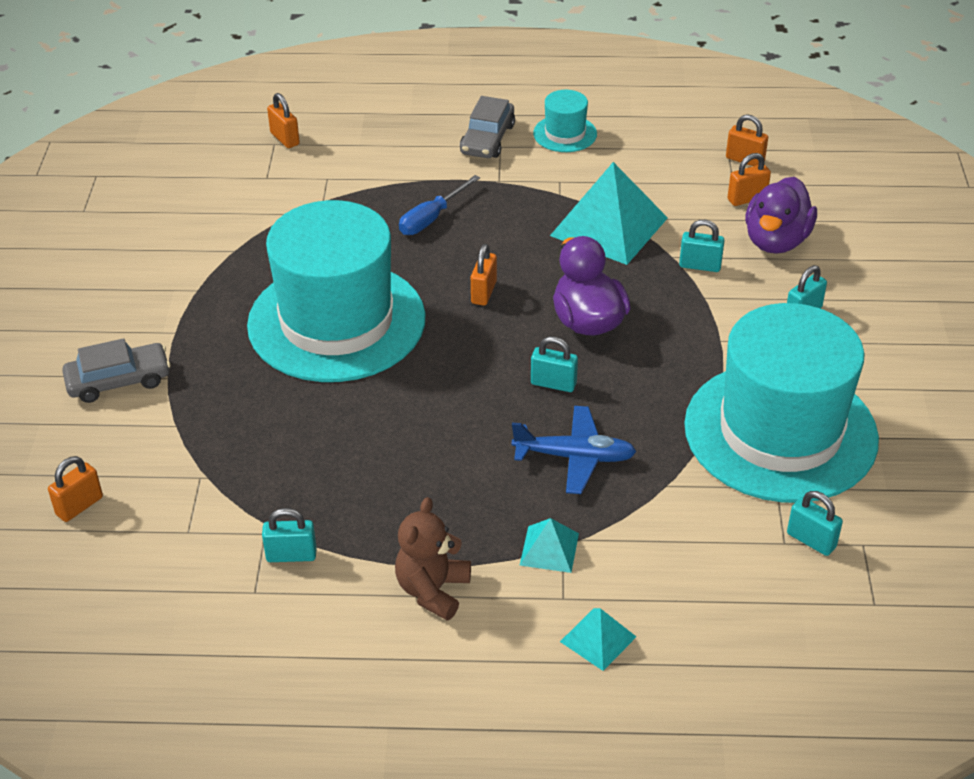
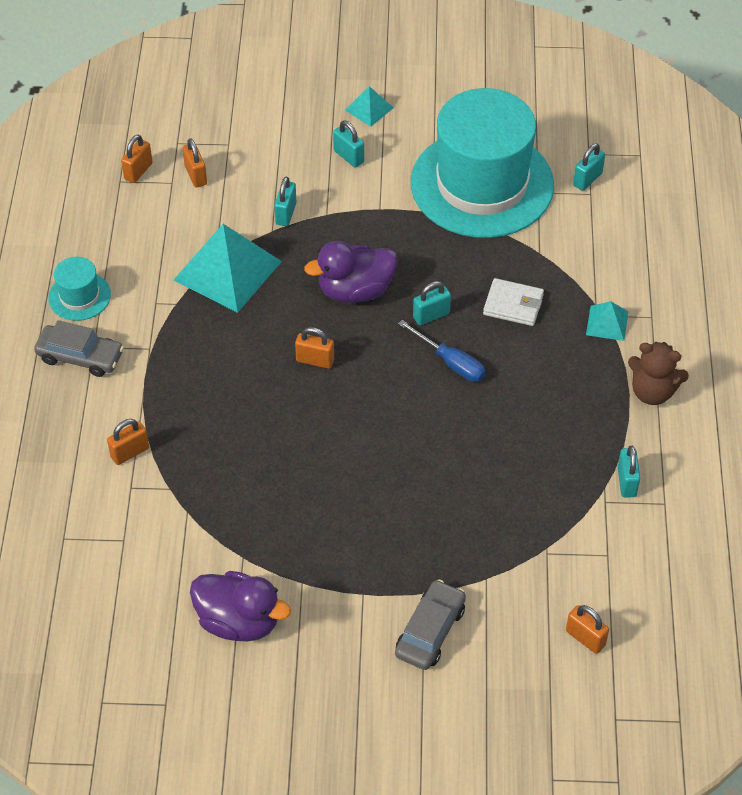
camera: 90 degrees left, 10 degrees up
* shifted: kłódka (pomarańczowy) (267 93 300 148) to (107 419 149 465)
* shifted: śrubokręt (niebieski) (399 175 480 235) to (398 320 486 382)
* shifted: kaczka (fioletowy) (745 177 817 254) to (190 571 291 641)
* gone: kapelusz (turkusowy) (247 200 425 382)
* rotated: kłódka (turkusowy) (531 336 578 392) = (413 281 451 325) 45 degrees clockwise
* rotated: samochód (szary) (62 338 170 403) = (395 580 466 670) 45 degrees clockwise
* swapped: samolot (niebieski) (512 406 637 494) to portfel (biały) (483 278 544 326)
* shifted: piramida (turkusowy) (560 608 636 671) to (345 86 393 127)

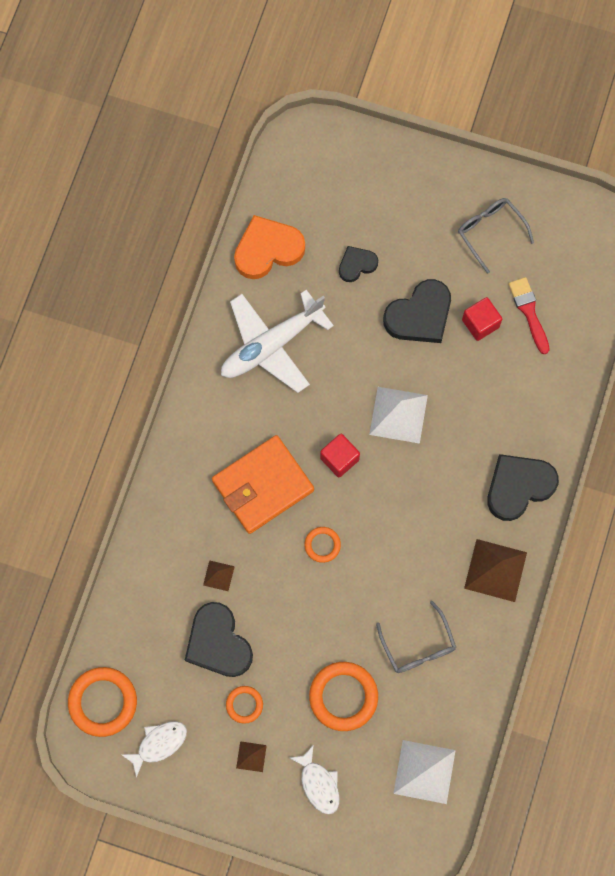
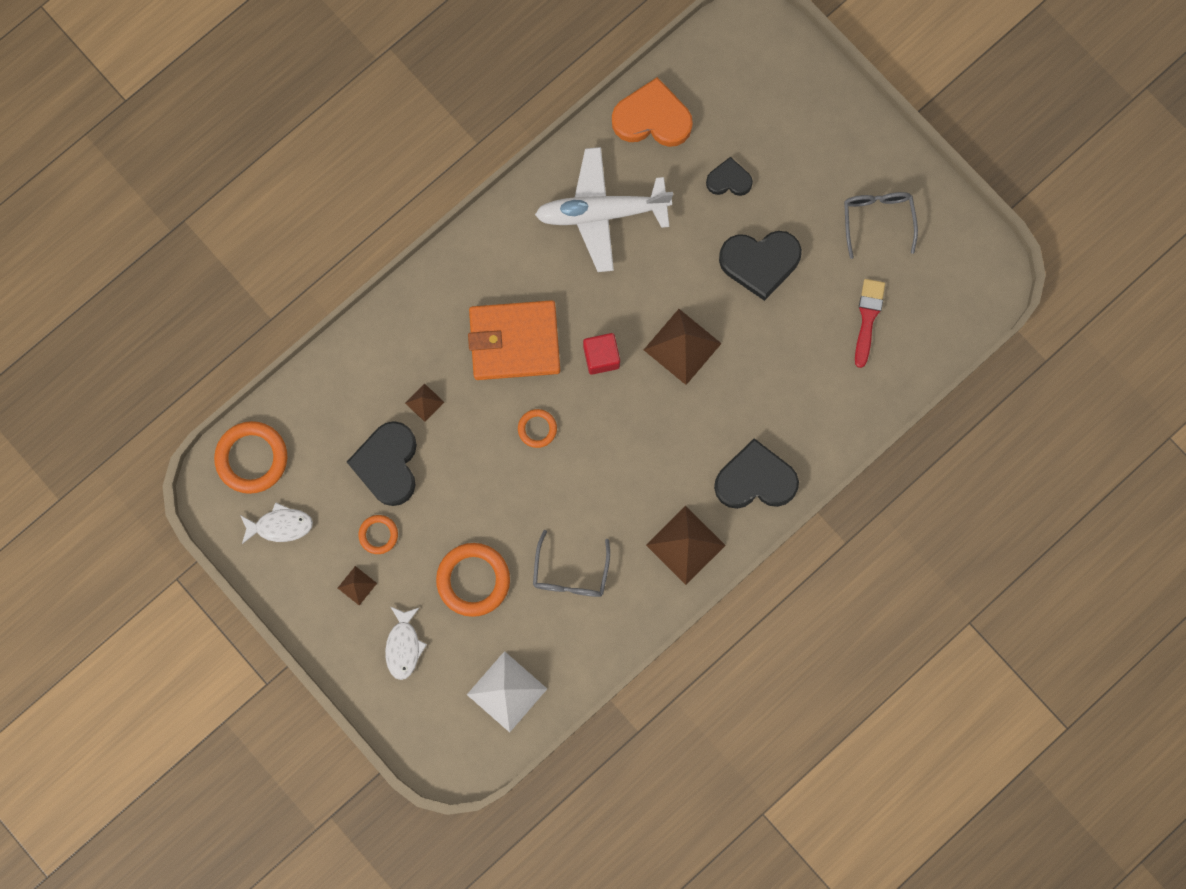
camera: 30 degrees right, 5 degrees up
* gone: sześcian (czerwony) (462 297 502 341)
* repainted: piramida (biały) (369 387 428 444) to piramida (brązowy) (644 309 722 385)

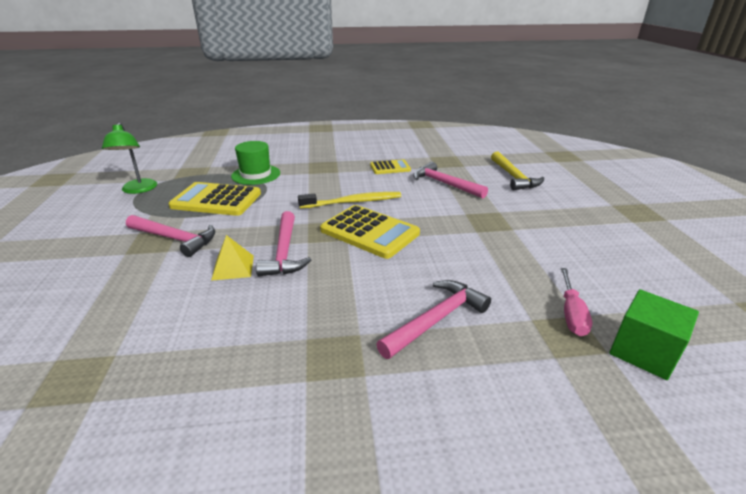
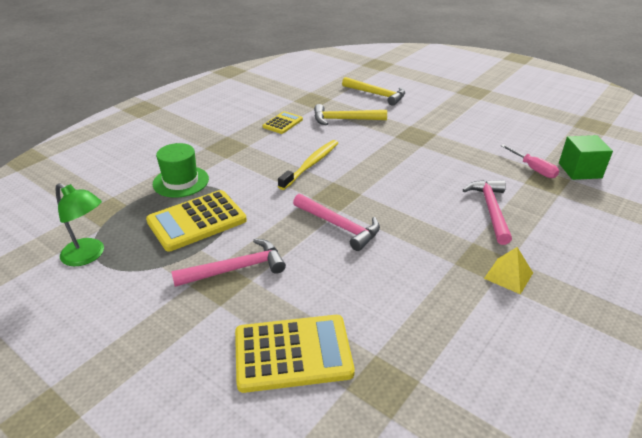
camera: 45 degrees left, 5 degrees up
* repainted: młotek (różowy) (413 162 488 198) to młotek (żółty) (314 104 387 125)
* shifted: kalkulator (żółty) (320 205 420 259) to (235 315 355 393)
* shifted: piramida (żółty) (211 235 254 281) to (484 247 533 294)

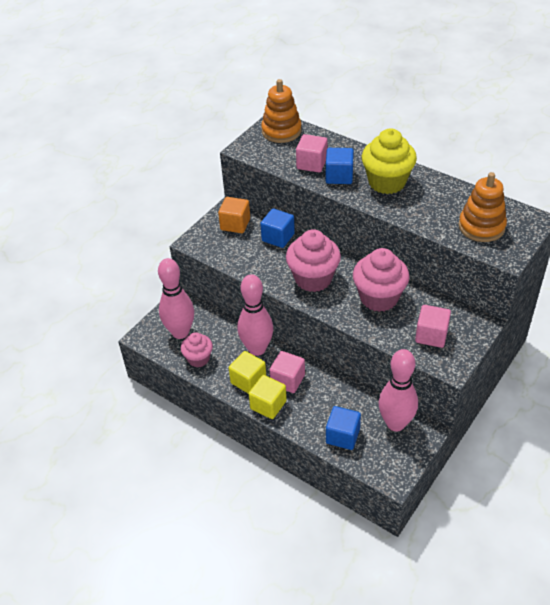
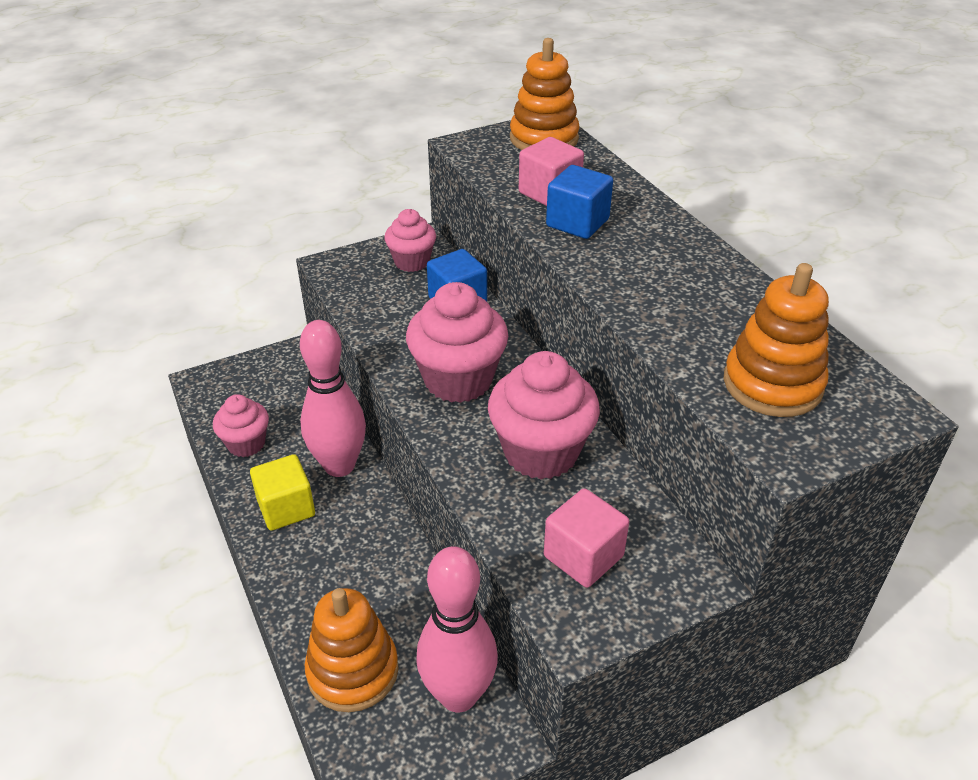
camera: 25 degrees right, 5 degrees down
* gone: muffinka (żółty) (362 129 417 194)
* swapped: sześcian (pomarańczowy) (218 197 250 233) to muffinka (różowy) (384 209 436 272)
* gone: kręgiel (różowy) (158 258 194 339)
* gone: sześcian (różowy) (270 351 305 393)
* gone: sześcian (żółty) (249 375 287 419)
* swapped: sześcian (niebieski) (326 406 361 450) to zabawka nakładanka (pomarańczowy) (305 588 399 712)

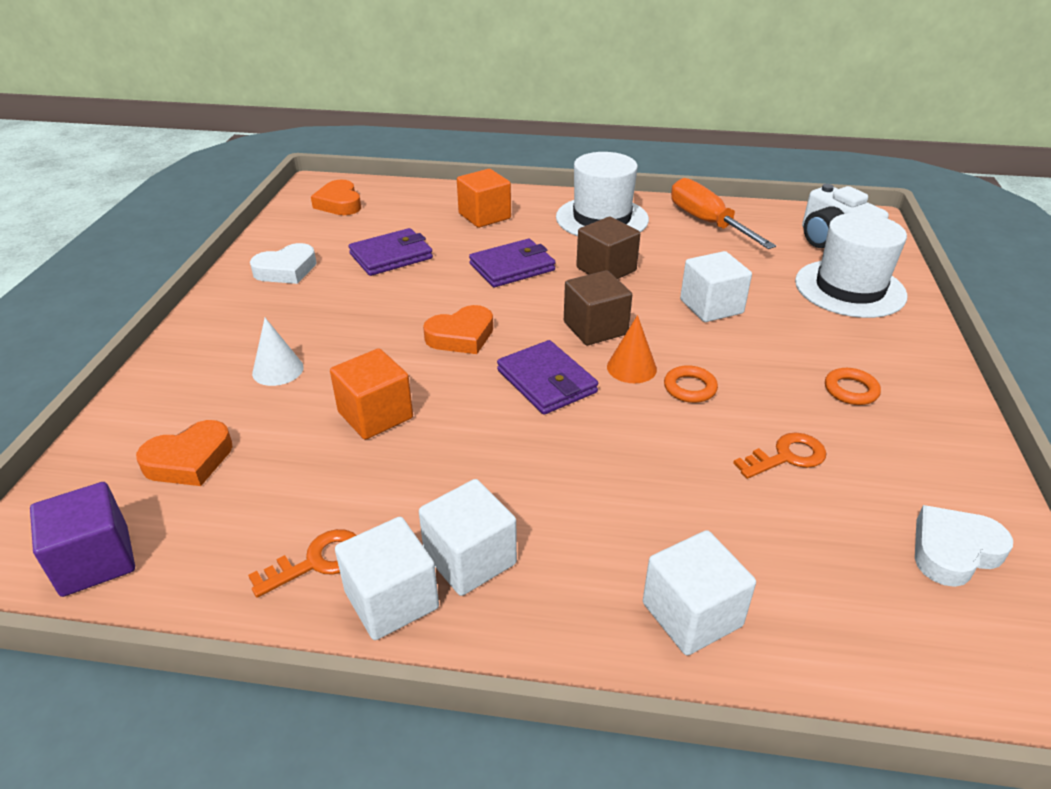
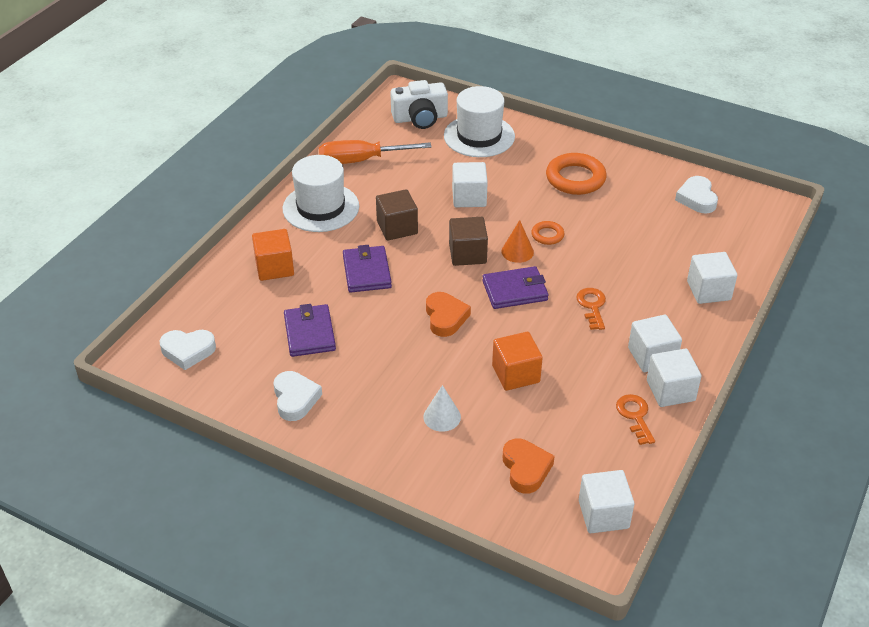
camera: 70 degrees left, 5 degrees up
* repainted: serce (pomarańczowy) (311 180 361 215) to serce (biały) (160 330 216 370)
* scaled: pierścień (pomarańczowy) (825 368 881 405) = (546 153 607 195) x1.93
* shifted: klucz (pomarańczowy) (733 432 826 479) to (576 288 606 330)
* repainted: sześcian (fioletowy) (30 482 135 597) to sześcian (biały) (579 470 634 533)

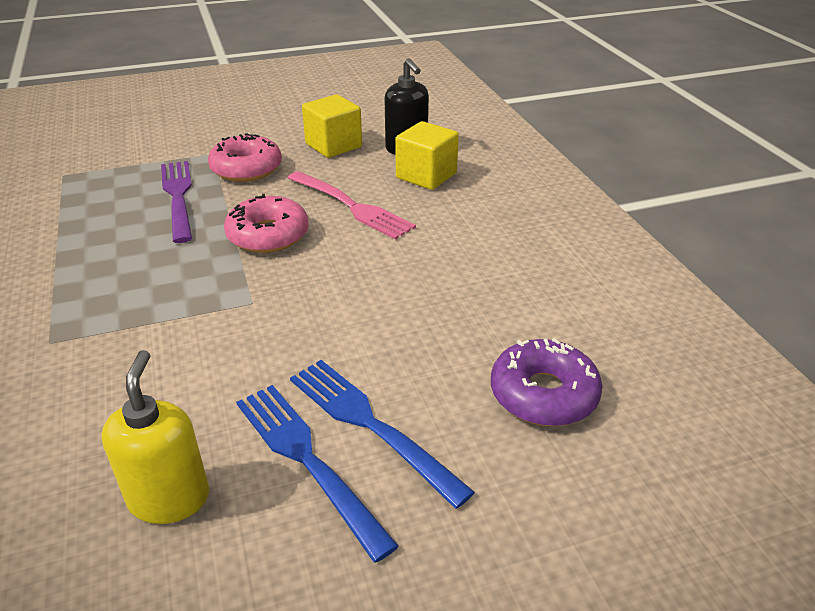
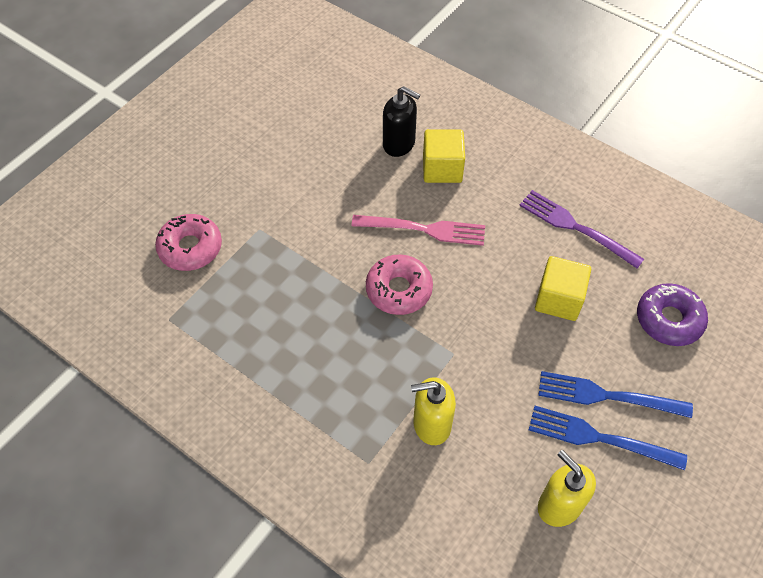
camera: 35 degrees left, 20 degrees up
* shifted: sześcian (żółty) (302 94 362 158) to (535 256 591 321)
* shifted: donut (różowy) (208 133 282 182) to (155 214 222 271)
* shifted: widelec (fioletowy) (161 161 192 243) to (519 190 644 269)
* new: dozownik mydła (żółty) (411 377 456 445)

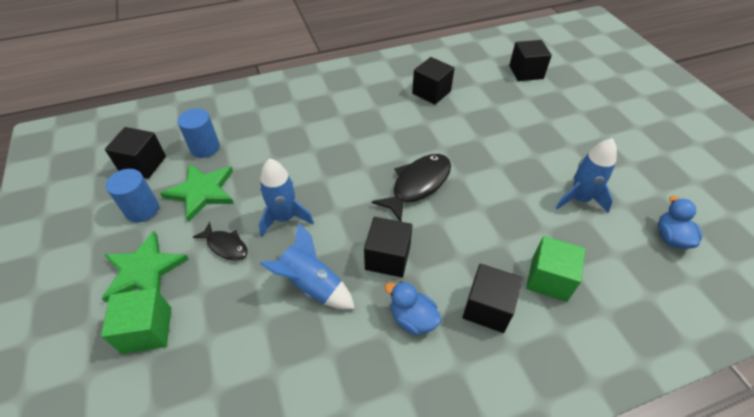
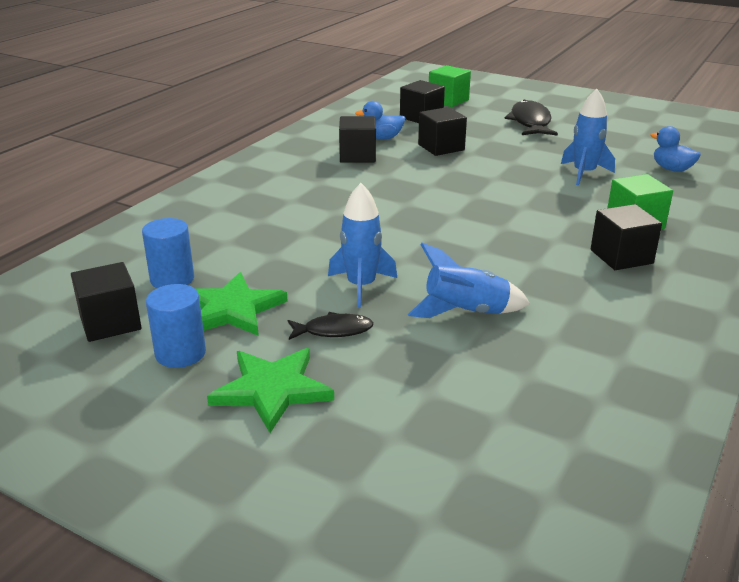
camera: 40 degrees left, 20 degrees down
* shifted: ryba (czarny) (372 154 451 222) to (504 99 558 136)
* shifted: sześcian (czarny) (364 217 413 277) to (418 107 467 156)
* shifted: kaczka (niebieski) (385 281 442 335) to (355 101 405 139)
* shifted: sześcian (zielony) (101 288 171 354) to (429 65 471 107)

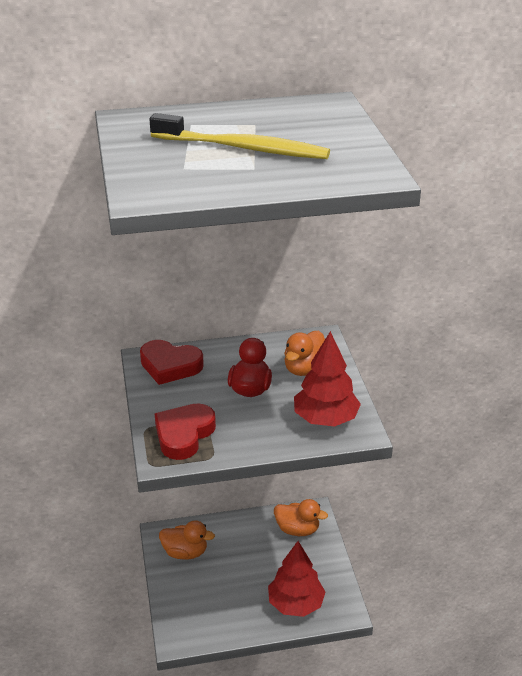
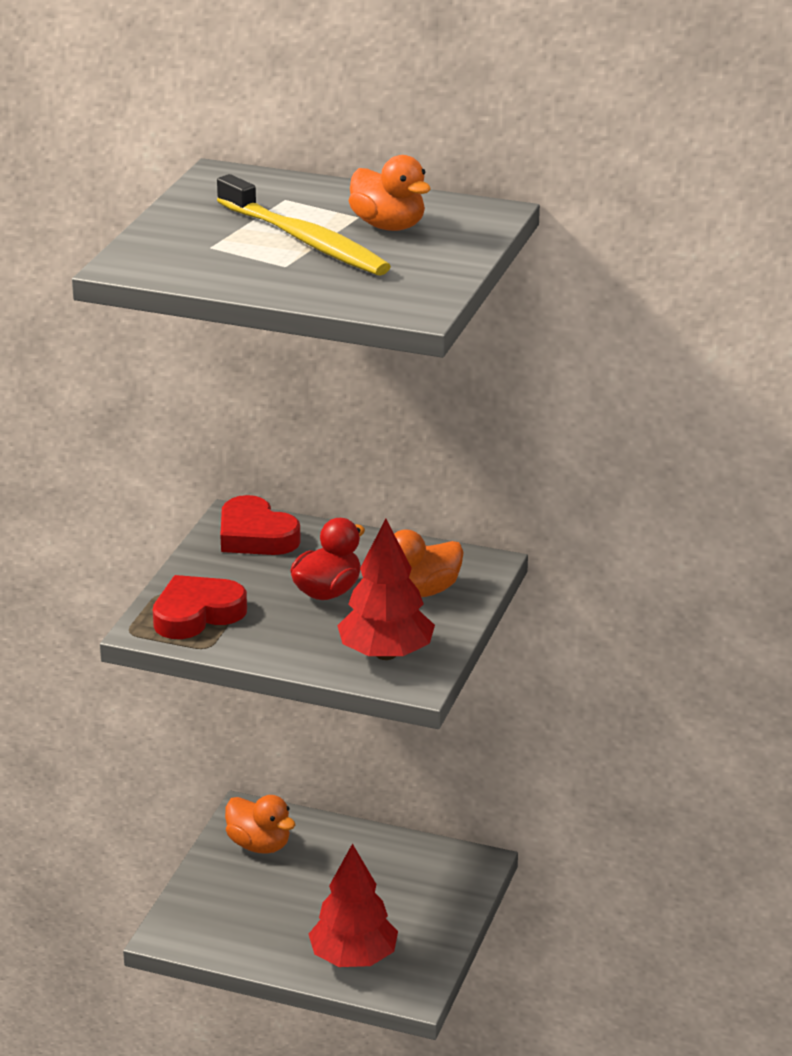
camera: 30 degrees right, 5 degrees down
* shifted: kaczka (pomarańczowy) (274 499 328 536) to (349 155 431 231)

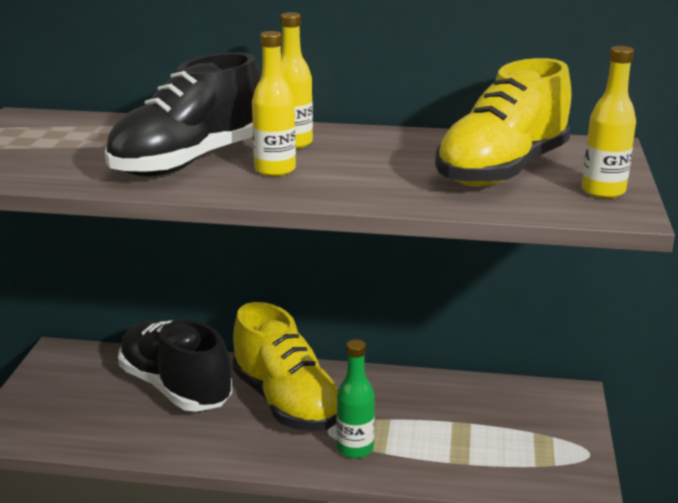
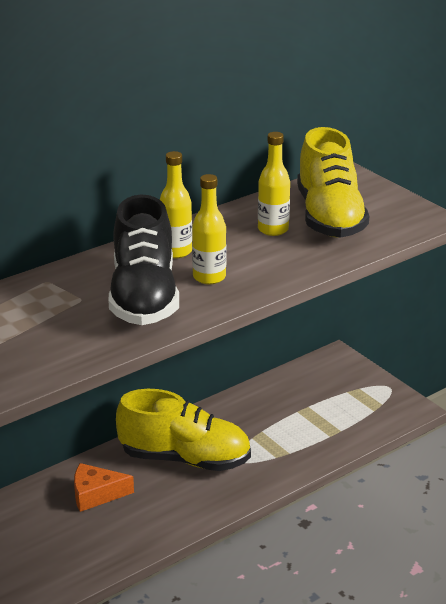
camera: 45 degrees left, 5 degrees up
* shifted: butelka (żółty) (582 46 636 198) to (258 132 290 236)
* swapped: but (czarny) (118 319 232 412) to ser (pomarańczowy) (74 463 134 512)
* gone: butelka (zielony) (336 339 375 458)

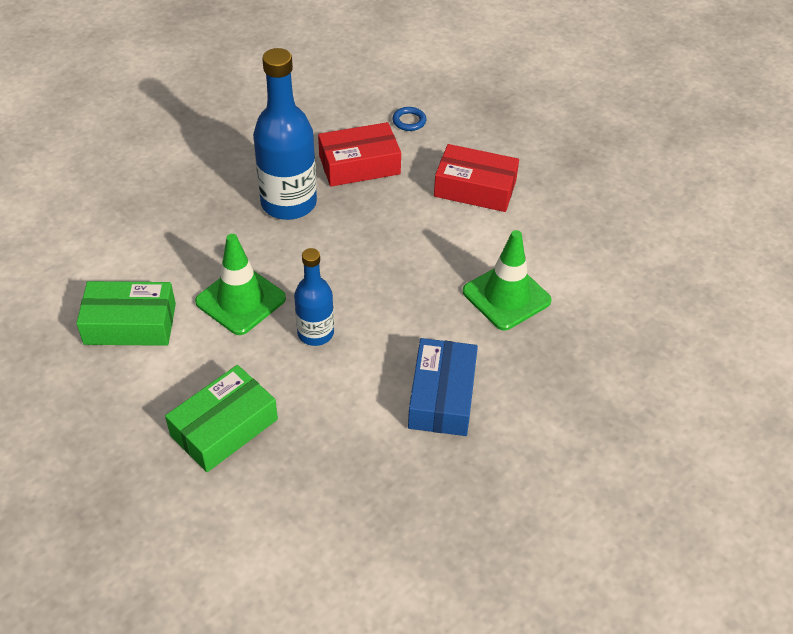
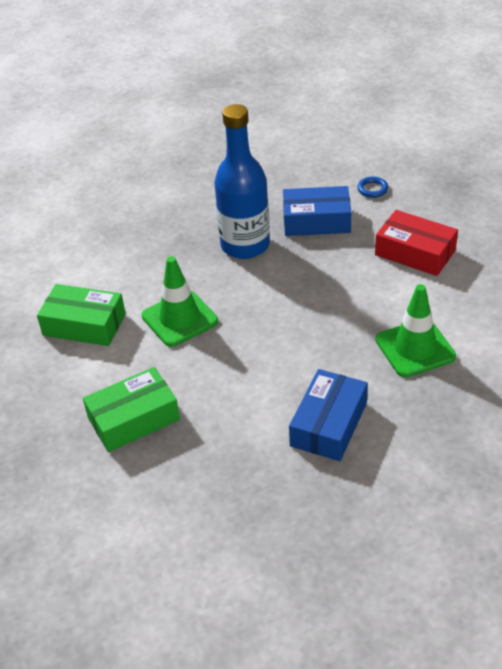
camera: 20 degrees right, 5 degrees down
* repainted: pudełko (czerwony) (318 122 401 187) to pudełko (niebieski) (283 186 351 236)
* gone: butelka (niebieski) (294 248 334 346)

